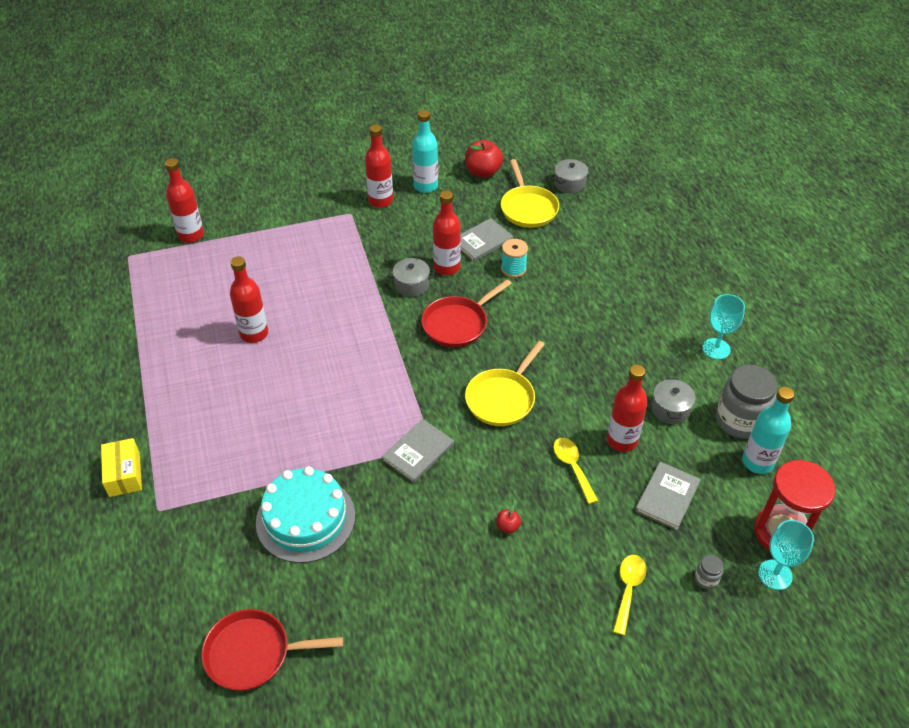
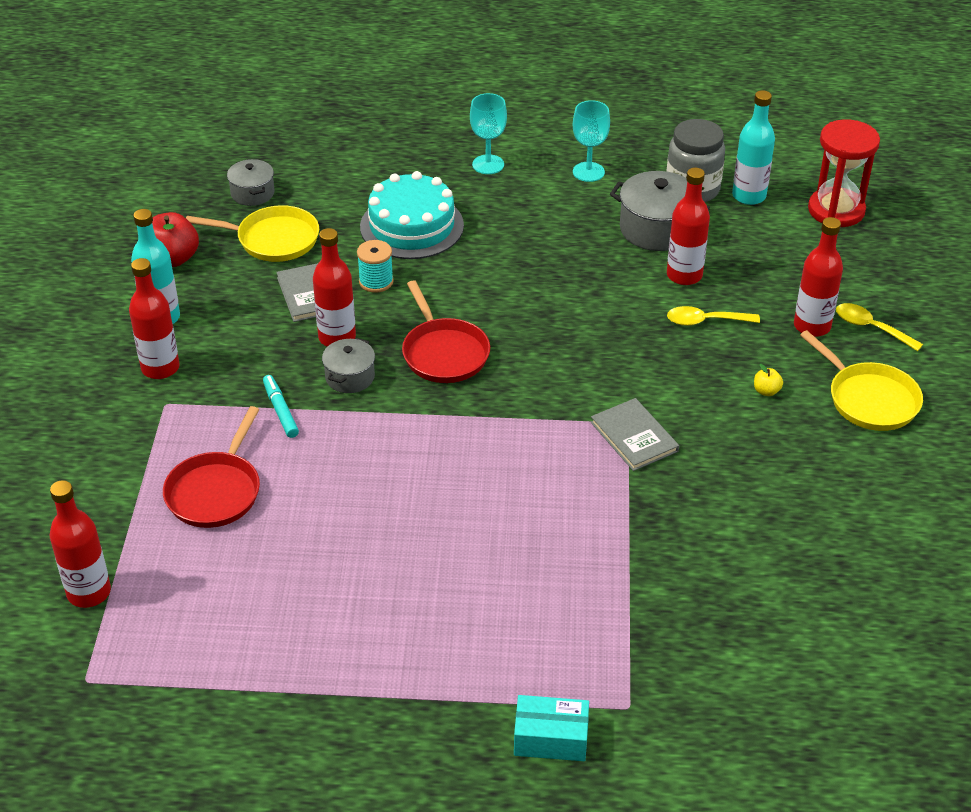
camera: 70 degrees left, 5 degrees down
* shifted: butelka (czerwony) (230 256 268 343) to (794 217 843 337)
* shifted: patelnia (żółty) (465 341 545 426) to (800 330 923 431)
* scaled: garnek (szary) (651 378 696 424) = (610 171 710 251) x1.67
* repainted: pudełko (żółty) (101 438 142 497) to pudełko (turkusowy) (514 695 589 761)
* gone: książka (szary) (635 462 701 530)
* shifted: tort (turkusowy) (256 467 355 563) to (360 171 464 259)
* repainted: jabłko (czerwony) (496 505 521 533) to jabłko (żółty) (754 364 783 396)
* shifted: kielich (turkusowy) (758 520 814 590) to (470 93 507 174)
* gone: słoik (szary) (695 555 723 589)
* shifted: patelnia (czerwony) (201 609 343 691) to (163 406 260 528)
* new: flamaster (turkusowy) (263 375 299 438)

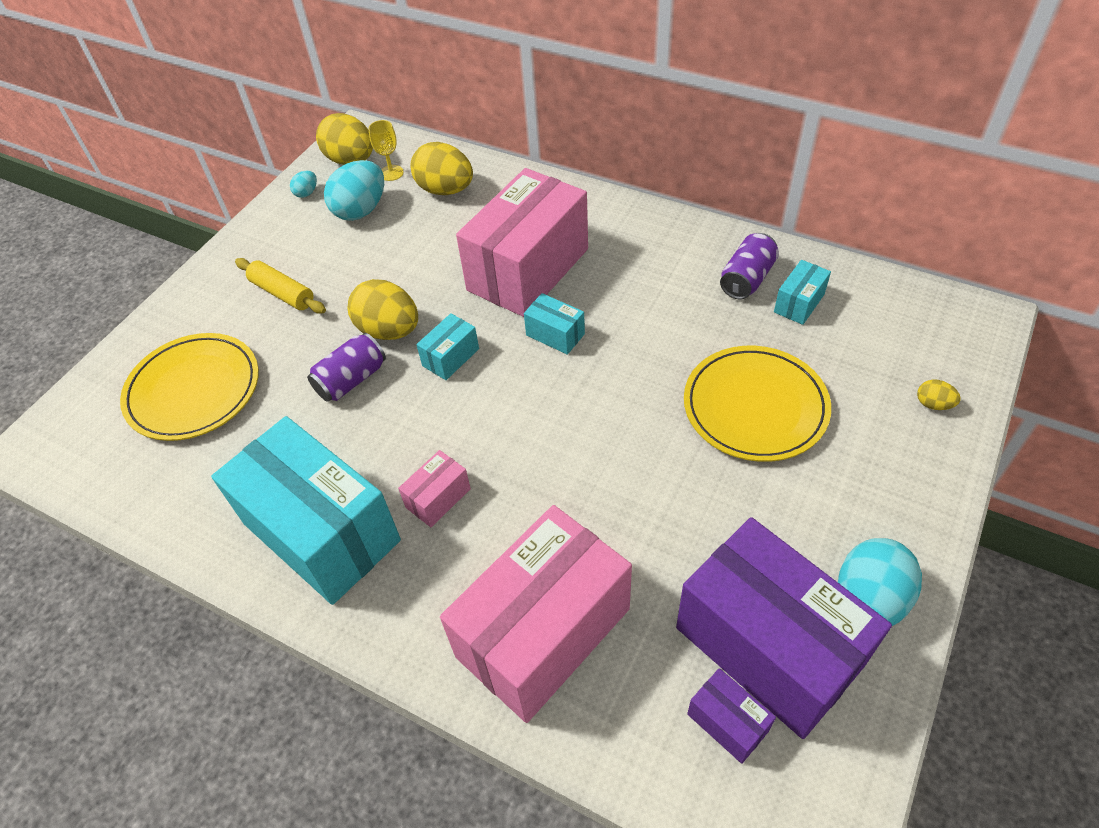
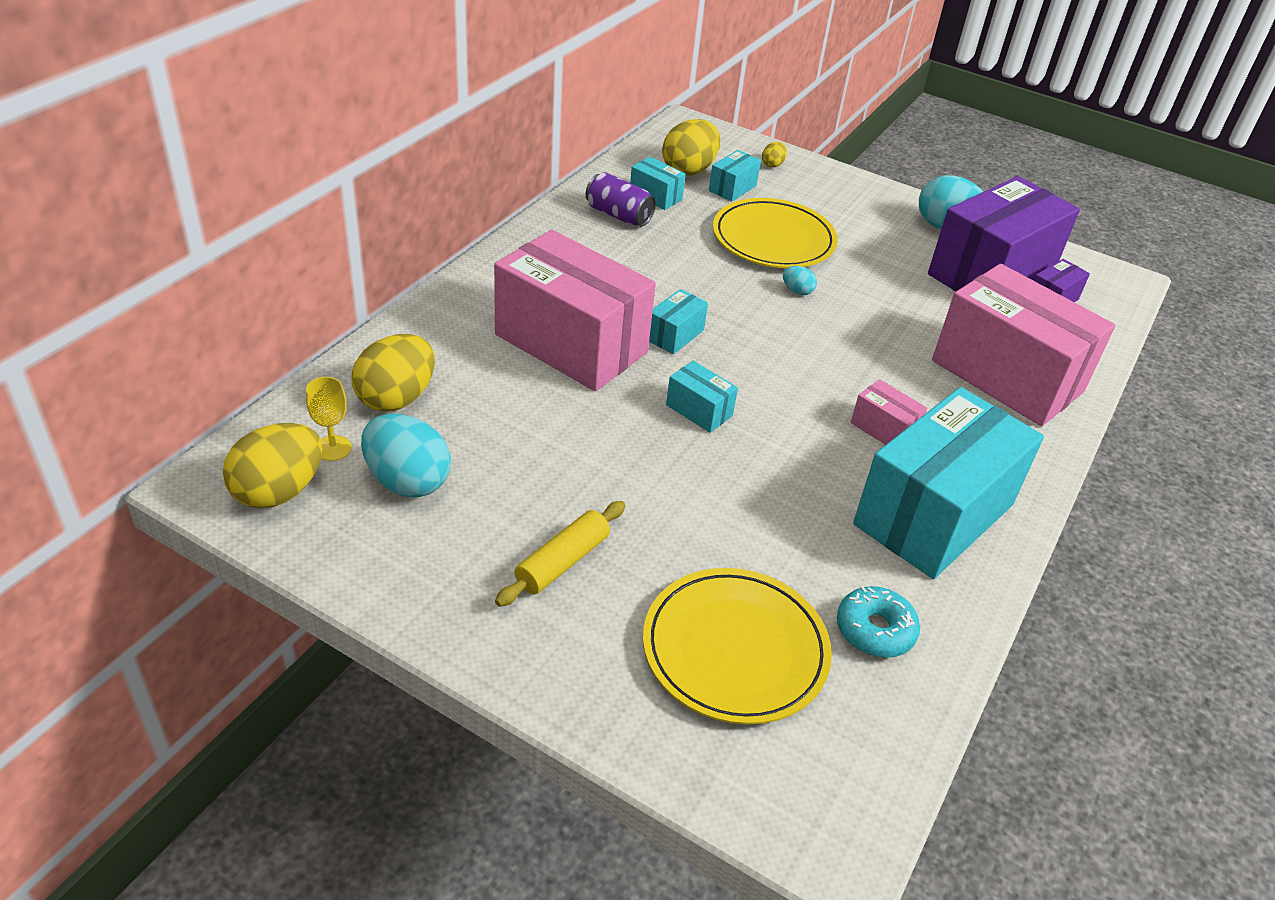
camera: 95 degrees left, 10 degrees down
* shifted: jajko (turkusowy) (290 171 317 198) to (783 266 817 295)
* shifted: jajko (żółty) (348 279 418 340) to (662 119 720 176)
* gone: puszka (fioletowy) (307 333 386 402)
* new: pudełko (turkusowy) (709 150 761 202)
* new: donut (turkusowy) (837 586 920 658)

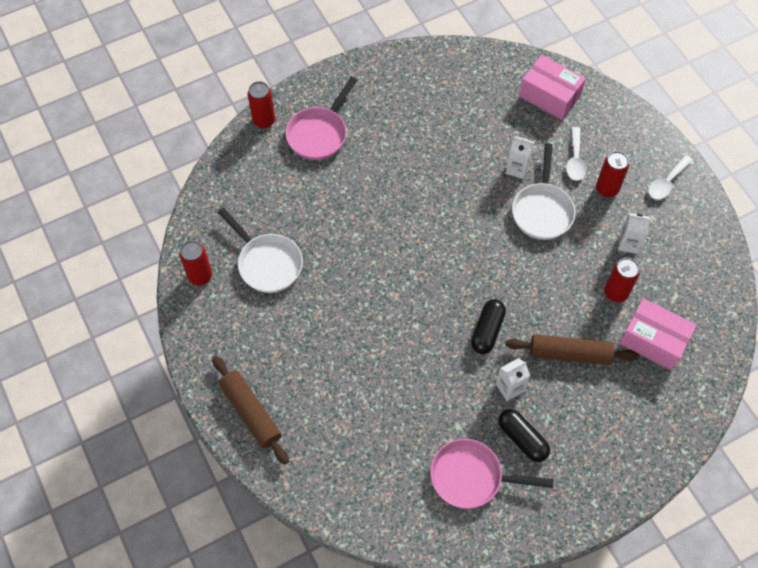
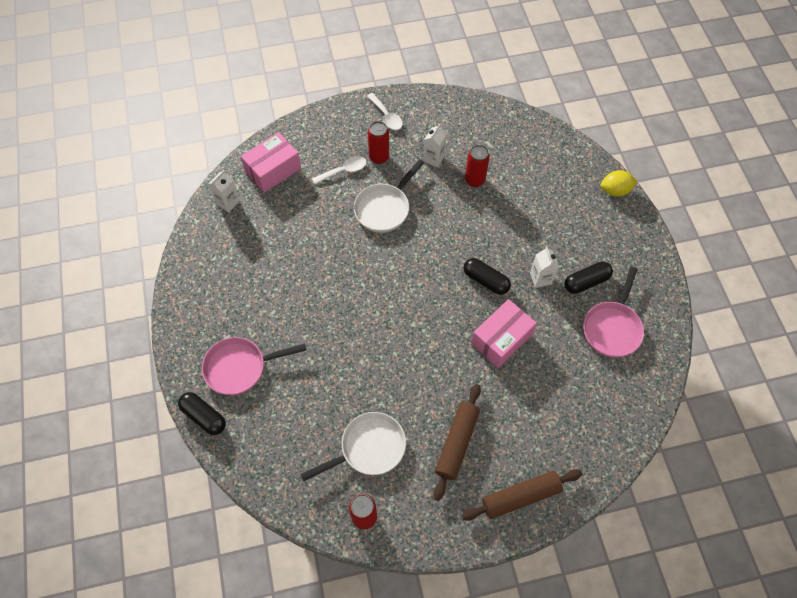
camera: 75 degrees left, 0 degrees up
* rotated: patelnia (różowy) (286 77 357 160) = (202 337 306 395) 120 degrees clockwise
* swapped: puszka (czerwony) (247 81 275 128) to kapsułka (czarny) (178 392 226 435)
* rotated: łyżka (biały) (566 127 587 181) = (312 156 367 184) 45 degrees counterclockwise
* shifted: karton mleka (biały) (506 136 534 179) to (209 170 240 212)
* rotated: patelnia (biały) (512 143 576 240) = (354 159 424 233) 105 degrees clockwise
* shifted: pudełko (różowy) (619 298 696 370) to (471 299 537 368)
* shifted: wałek do ciasta (brązowy) (506 334 639 365) to (434 384 481 501)
* new: cytryna (żółty) (601 170 638 197)

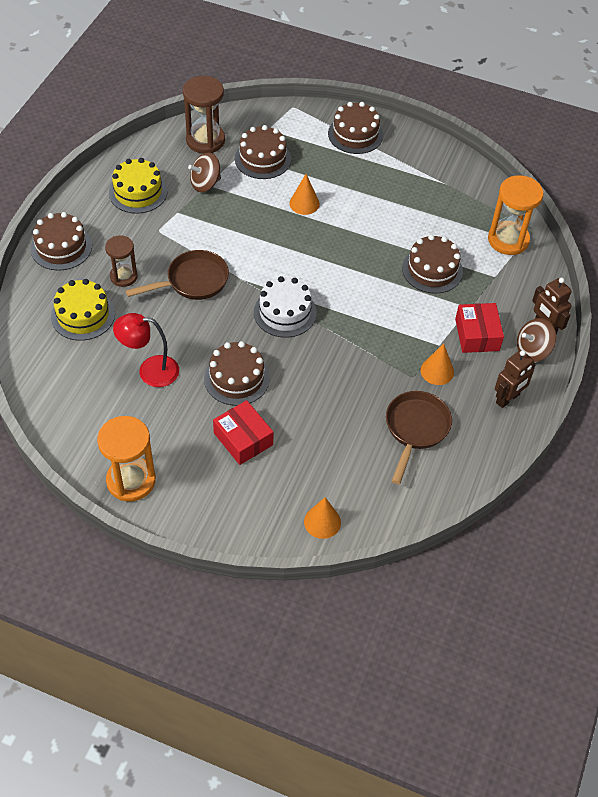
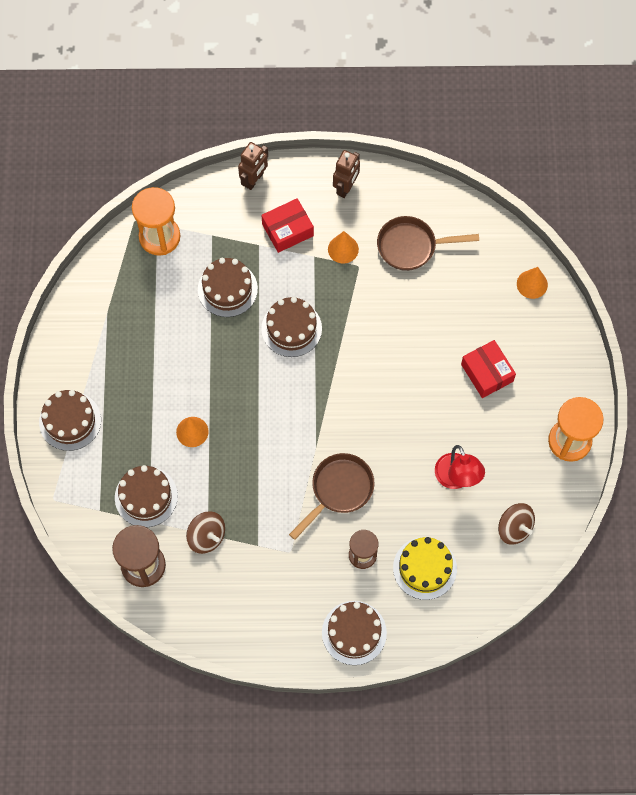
camera: 110 degrees left, 15 degrees up
* gone: tort (żółty) (109 158 167 214)
* rotated: patelnia (brązowy) (126 250 229 300) = (289 453 375 540) 90 degrees clockwise
* gone: tort (biały) (254 276 317 338)
* shifted: bączek (brązowy) (517 318 556 362) to (498 503 535 545)
* shifted: tort (brązowy) (204 341 270 406) to (261 297 322 357)
* rotated: robot (brązowy) (495 350 536 408) = (333 150 360 198) 90 degrees clockwise
* rotated: pudełko (czerwony) (213 400 274 465) = (461 340 516 398) 60 degrees counterclockwise

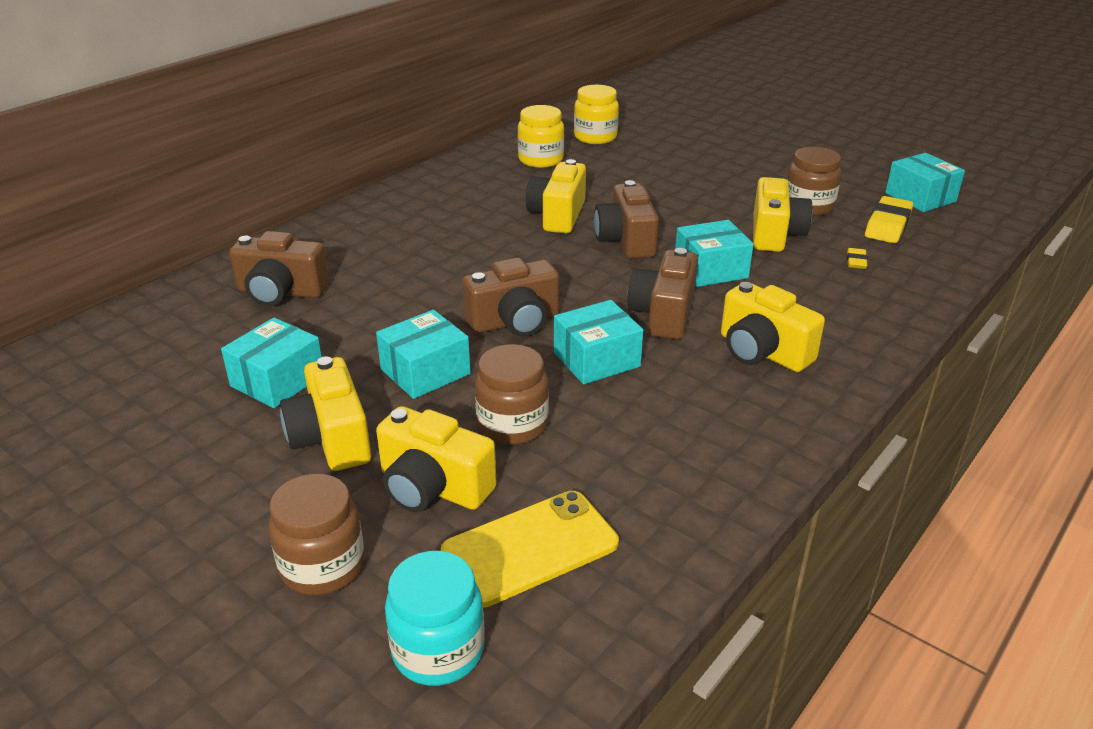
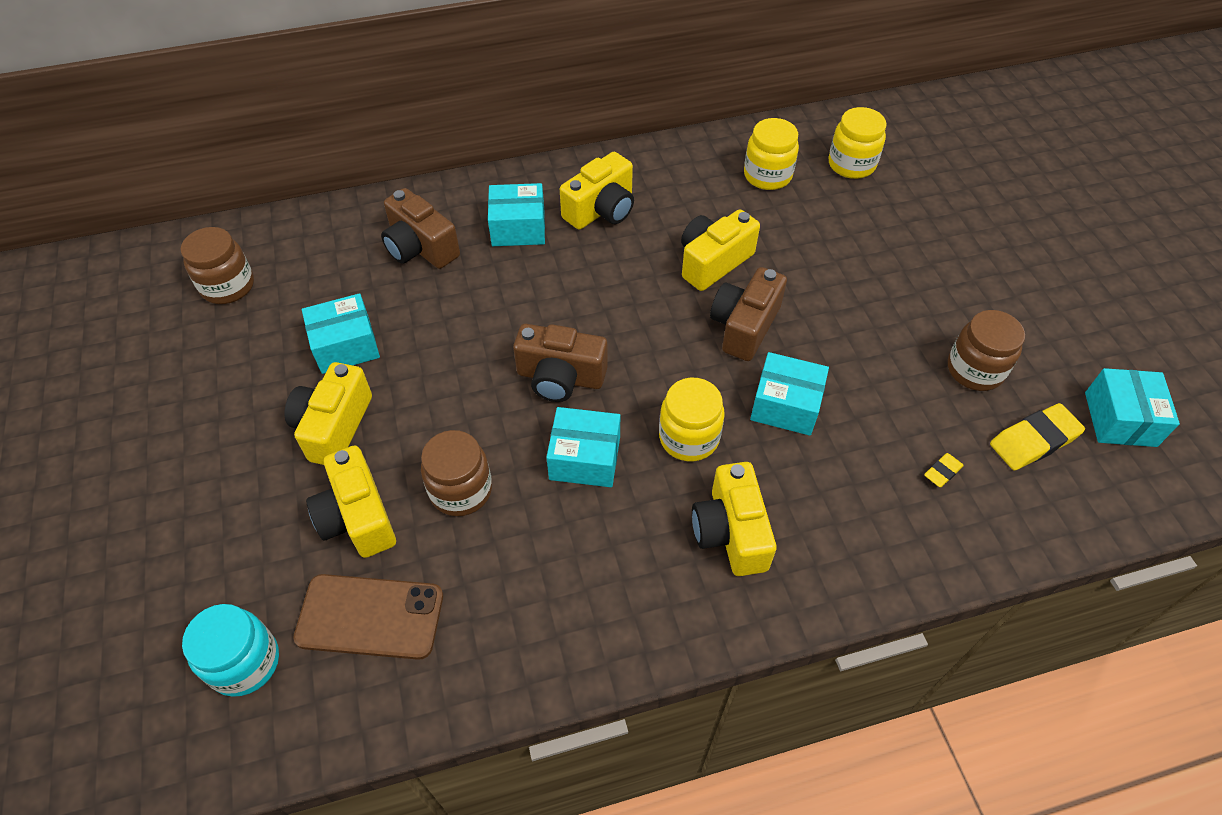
camera: 35 degrees right, 20 degrees up
* shifted: aparat fotograficzny (żółty) (753 177 812 252) to (560 152 634 230)
* swapped: aparat fotograficzny (brązowy) (627 248 698 340) to słoik (żółty) (659 378 725 461)
* shifted: pudełko (turkusowy) (376 310 471 399) to (488 183 545 246)
* shifted: słoik (brązowy) (269 474 365 595) to (181 227 254 304)
* repainted: telefon (żółty) (441 491 619 608) to telefon (brązowy) (293 574 443 660)

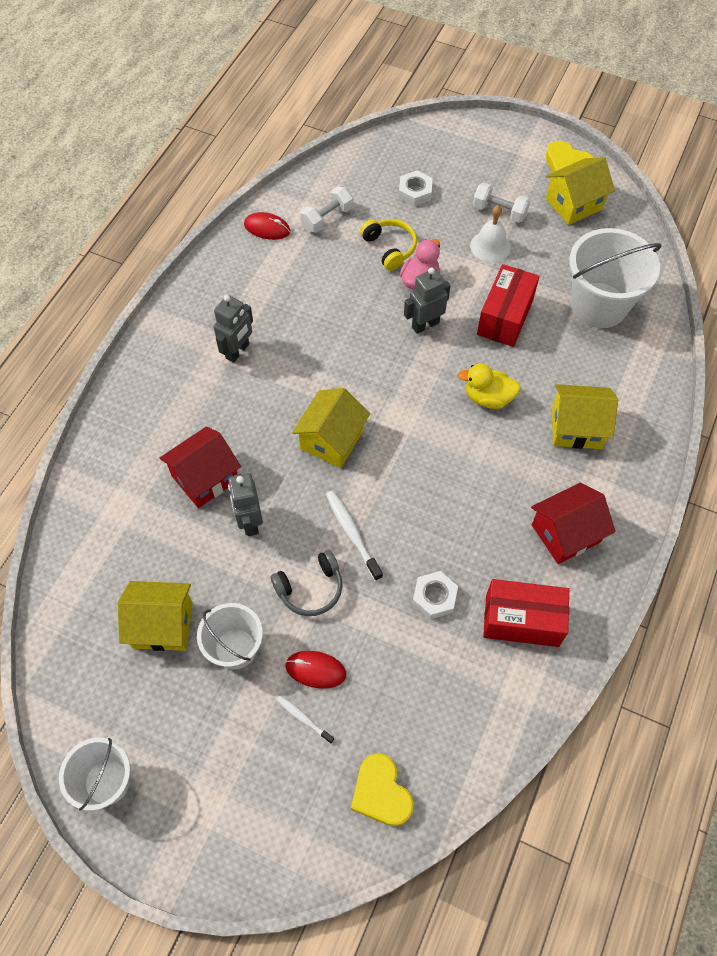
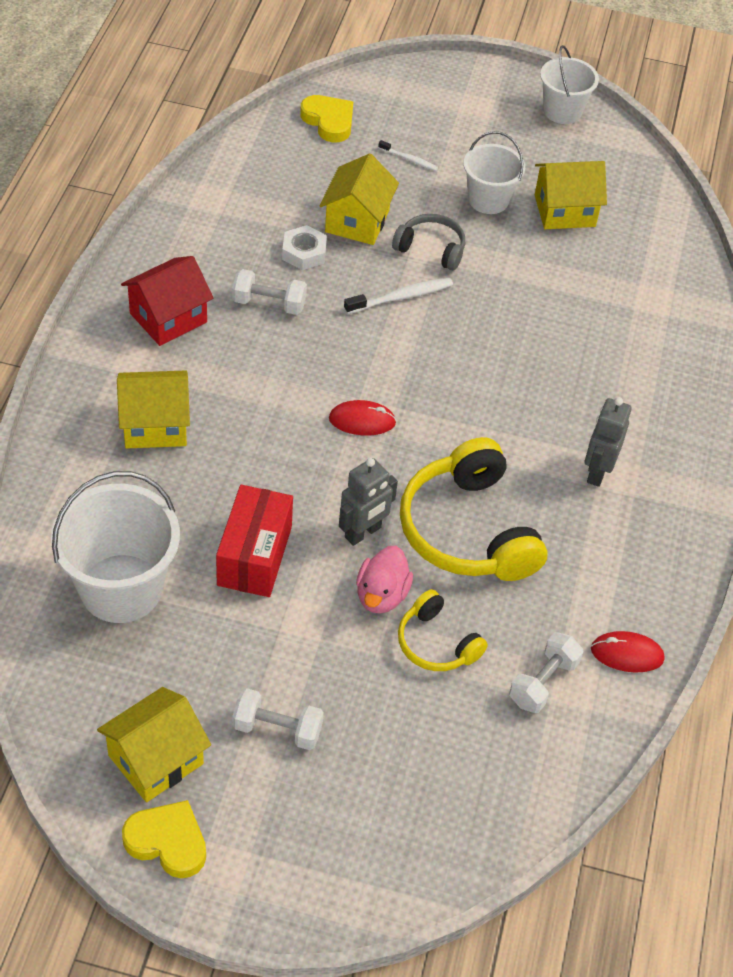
camera: 165 degrees right, 10 degrees down
* gone: nakrętka (biały) (399 171 433 206)
* gone: dzwonek (biały) (470 205 511 262)
* gone: kaczka (żółty) (458 364 521 409)
* shifted: domek (żółty) (292 388 370 468) to (319 153 399 245)
* gone: domek (czerwony) (160 426 241 508)
* gone: robot (szary) (228 473 263 536)
* rotated: szczoteczka do zębów (biały) (326 490 383 581) = (344 278 453 314) 75 degrees counterclockwise
* rotated: słuchawki (szary) (271 550 343 616) = (392 214 465 271) 60 degrees clockwise
* gone: pudełko (czerwony) (483 579 569 647)
* shifted: myszka (czerwony) (285 651 346 689) to (329 400 396 436)
* new: hantel (biały) (232 269 307 315)
* new: słuchawki (żółty) (400 437 547 581)

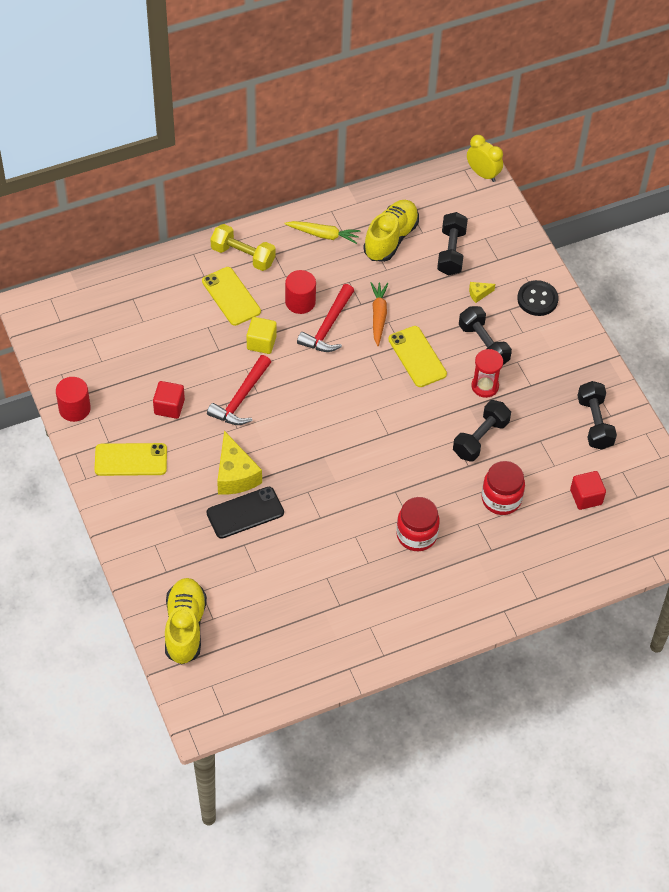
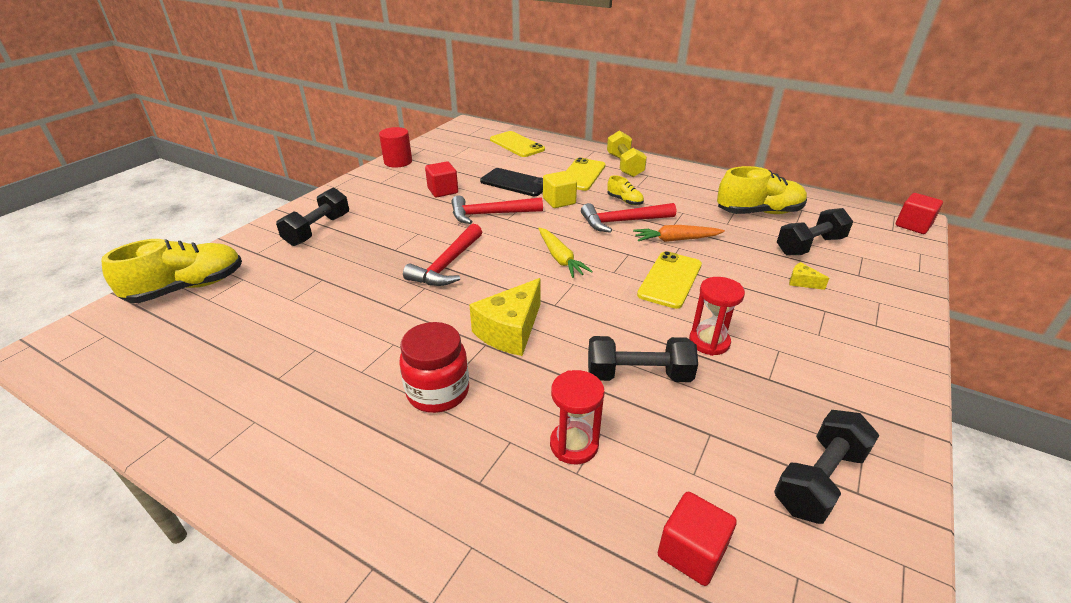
camera: 55 degrees right, 20 degrees down
* swapped: budzik (żółty) (467 135 503 182) to sześcian (czerwony) (896 193 943 234)
* shifted: marchewka (żółty) (285 221 360 244) to (538 228 593 278)
* swapped: walec (czerwony) (285 270 316 314) to but (żółty) (607 175 644 205)
* gone: guzik (czarny) (517 280 558 316)
* rotated: marchewka (pomarańczowy) (371 282 388 346) = (633 225 725 242) 150 degrees counterclockwise
* shifted: hantel (czarny) (459 306 512 365) to (276 188 349 246)
* shifted: ser (żółty) (217 431 262 495) to (469 278 541 356)
* shifted: telefon (żółty) (94 443 167 476) to (490 131 545 157)
* swapped: słoik (czerwony) (481 461 525 515) to klepsydra (czerwony) (550 370 605 464)
* shifted: telefon (czarny) (206 487 284 539) to (480 168 543 196)
* new: młotek (czerwony) (403 224 482 286)

